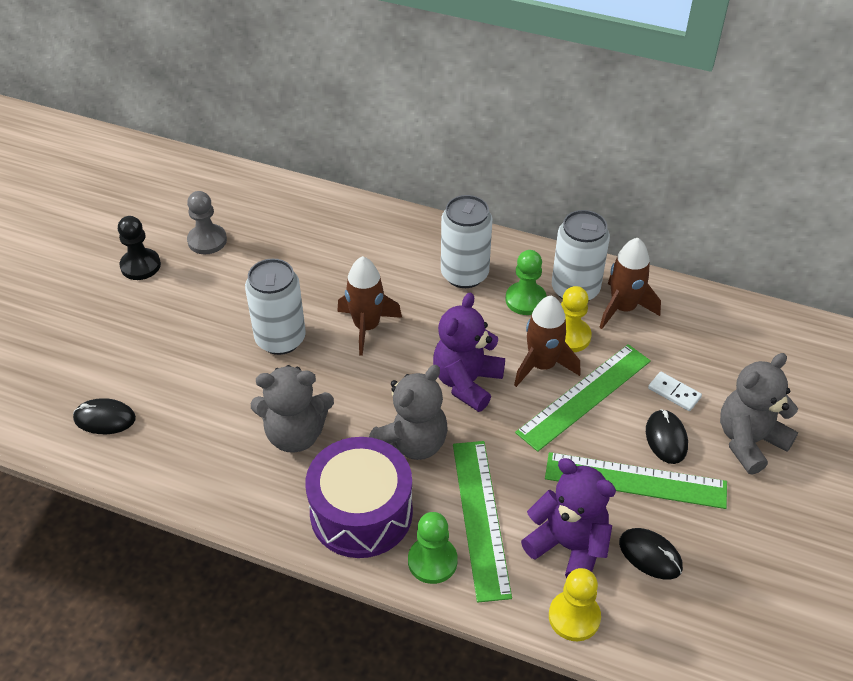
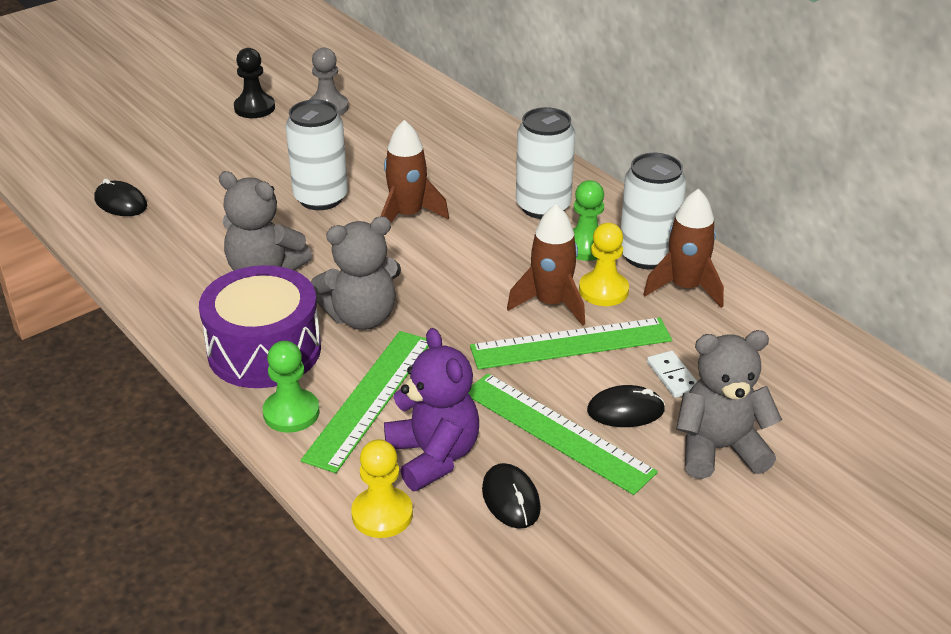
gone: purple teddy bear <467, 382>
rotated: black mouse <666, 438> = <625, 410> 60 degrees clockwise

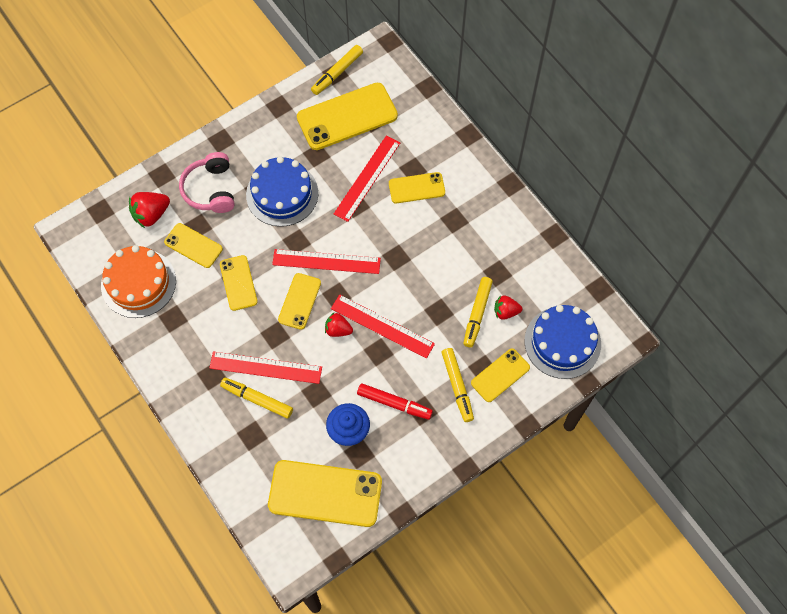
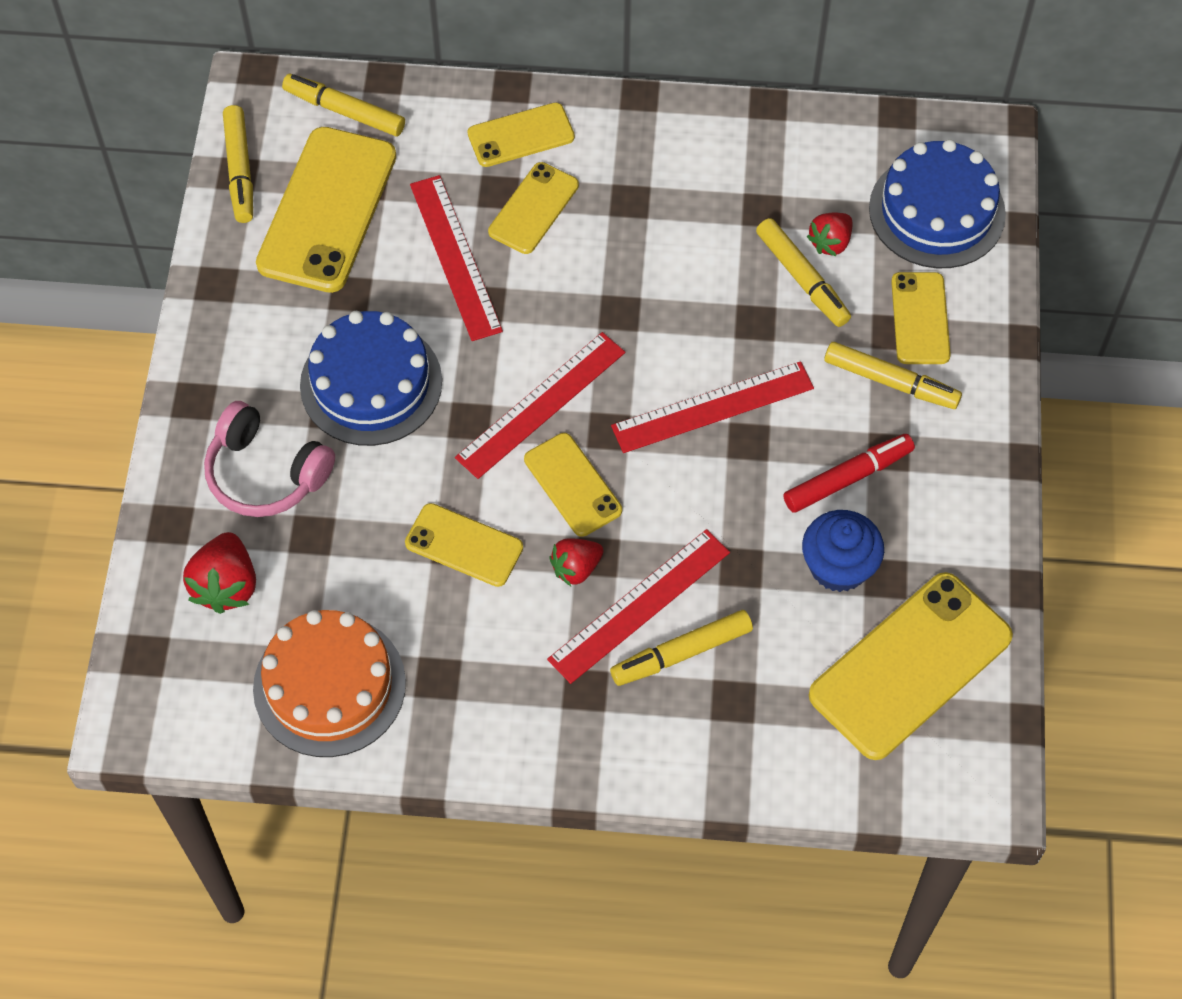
new: yellow marker <344, 111>
shifted: yellow phone <193, 245> to <521, 135>; red strawberry <338, 330> to <576, 568>

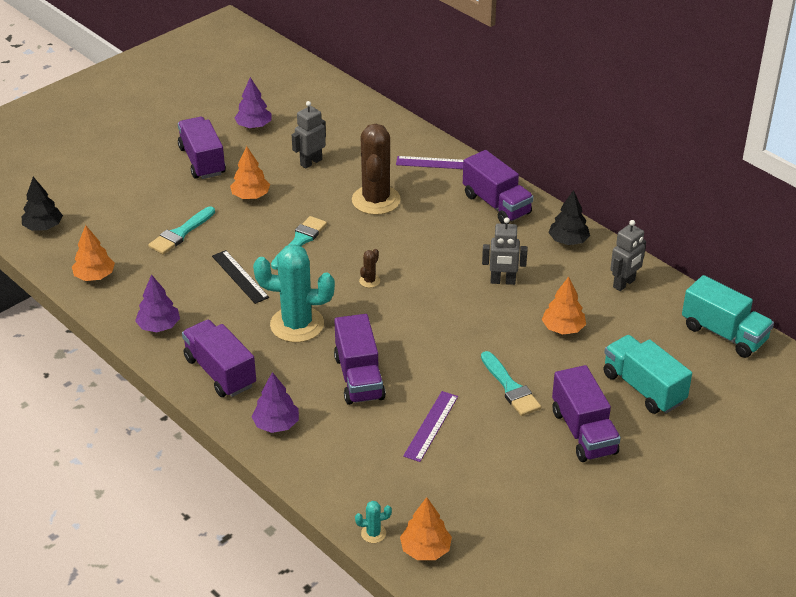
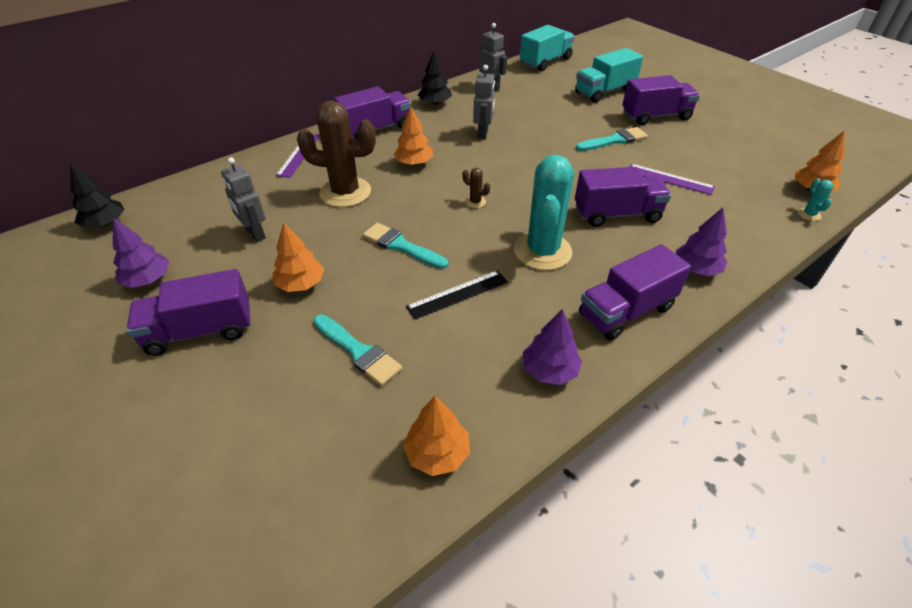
shifted: black tree <43, 227> to <105, 223>; orange tree <563, 328> to <414, 163>

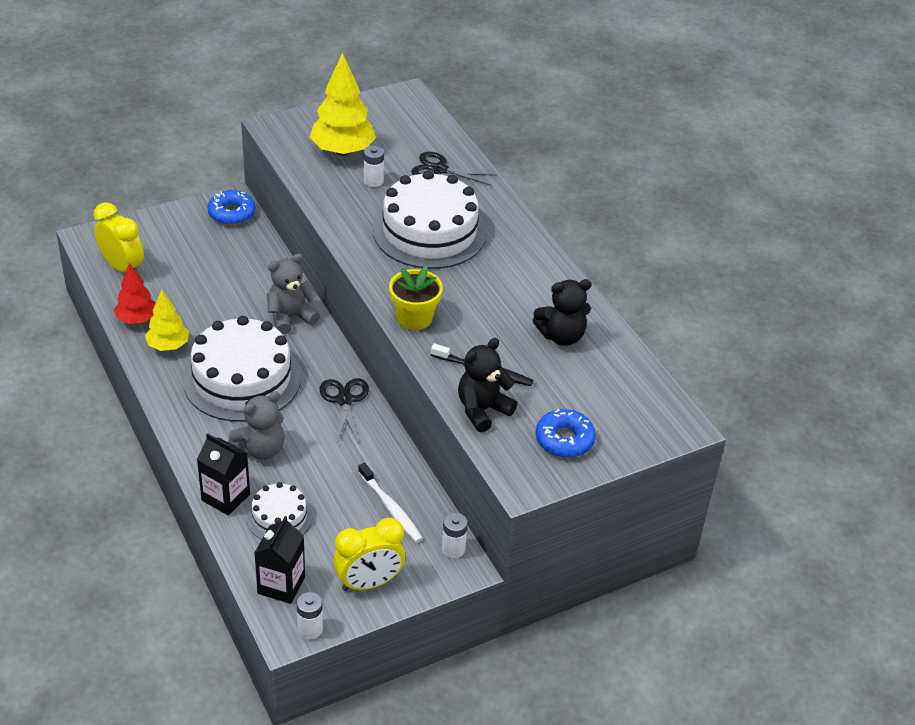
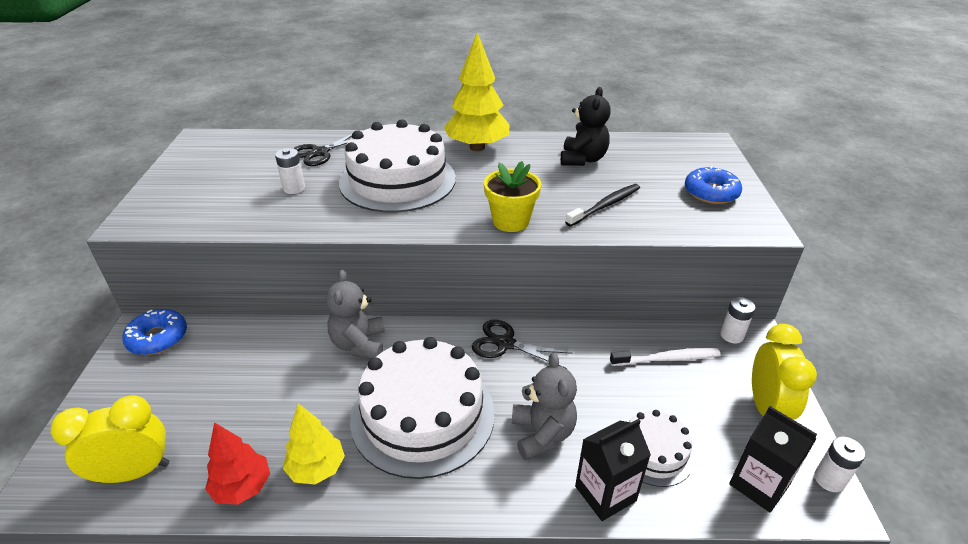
gone: black teddy bear <482, 410>
shifted: yellow tree <342, 151> to <477, 147>

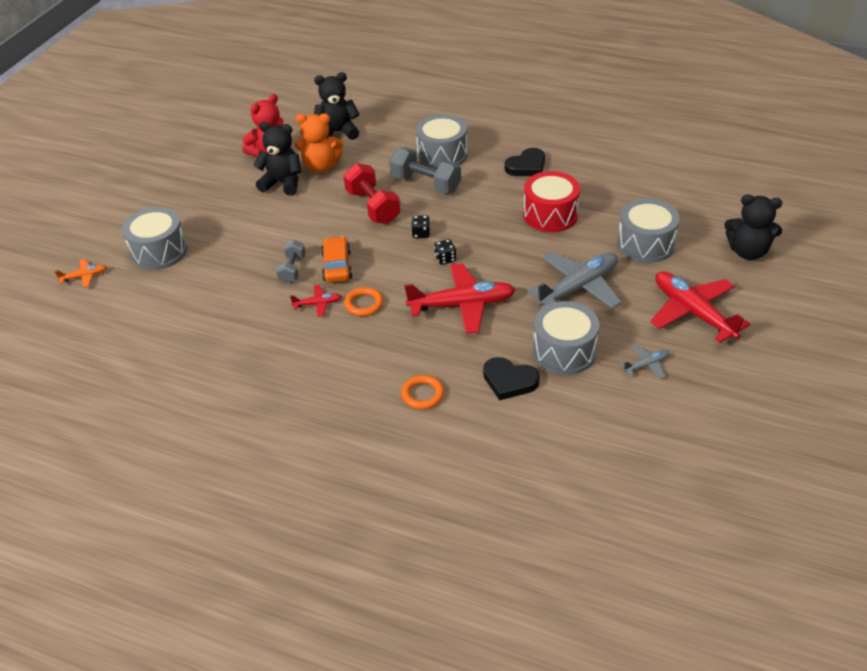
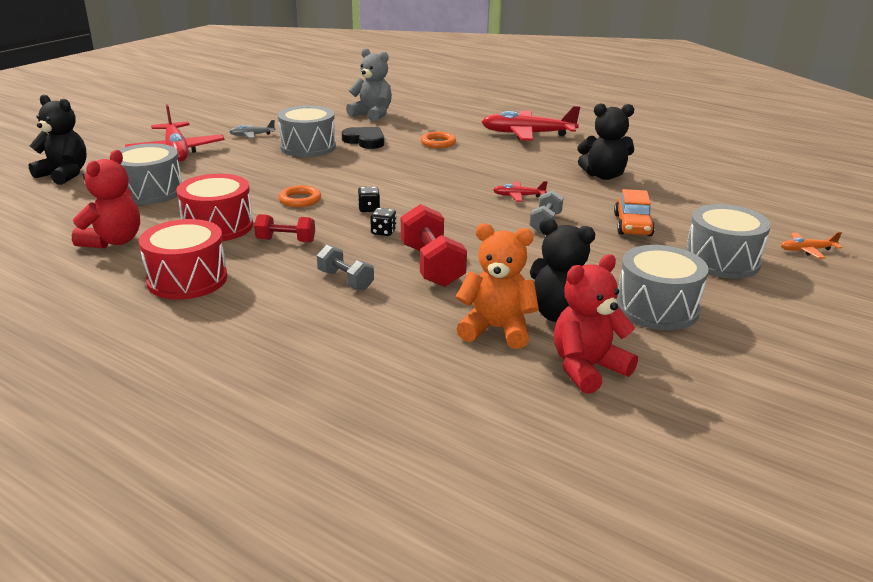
gone: grey plane <578, 288>
new: red teddy bear <113, 241>; red dumbbell <286, 241>; grey teddy bear <372, 115>
shifted: black teddy bear <337, 132> to <604, 176>; orange car <337, 266> to <632, 225>; orange ring <364, 304> to <300, 200>; red plane <462, 305> to <527, 134>; grey drum <442, 155> to <657, 308>
swapped: black heart <526, 166> to red drum <187, 279>
scaled: grey dumbbell <425, 184> = <345, 280> x0.60

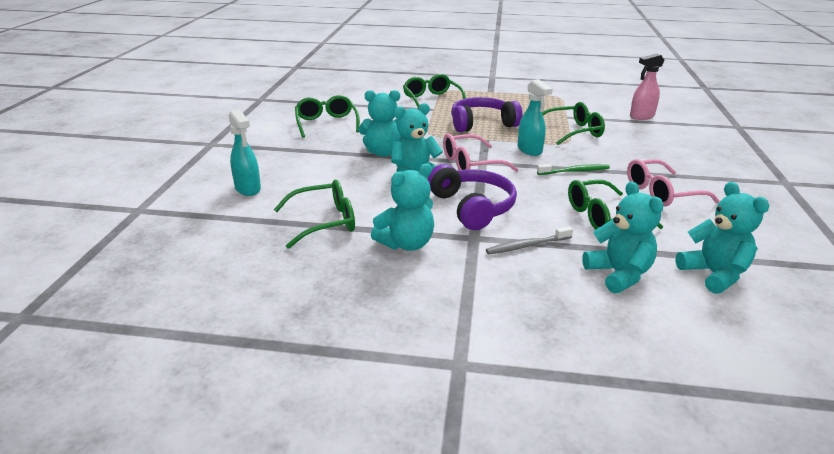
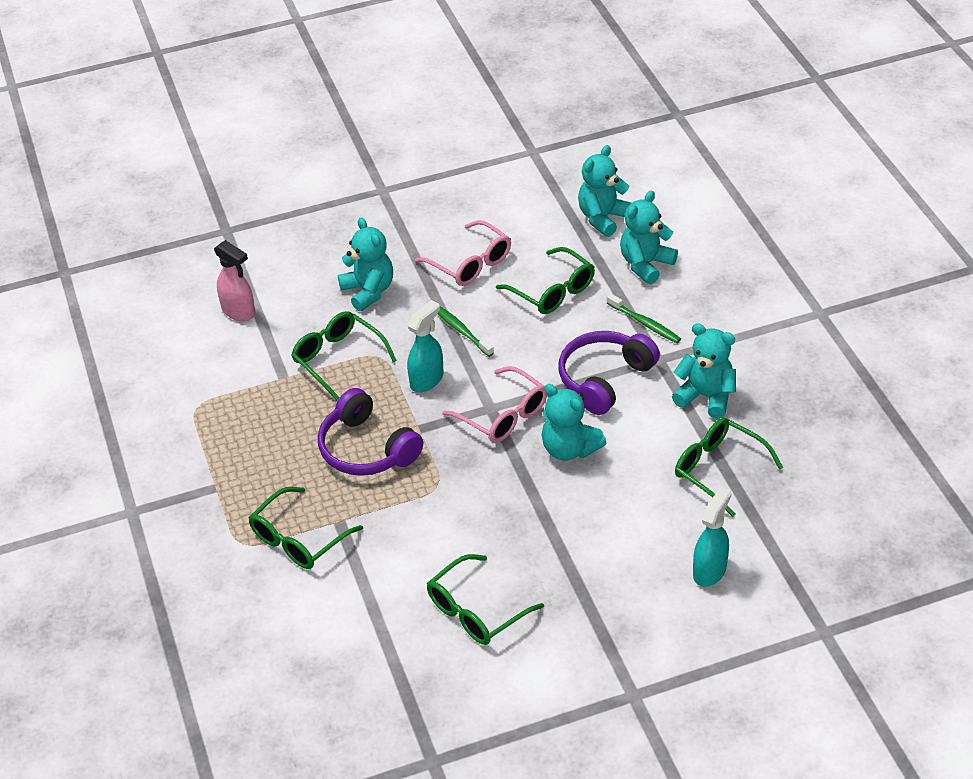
shifted: turquoise teddy bear <383, 152> to <368, 291>
repainted: grey toothbrush <527, 246> to green toothbrush <645, 323>

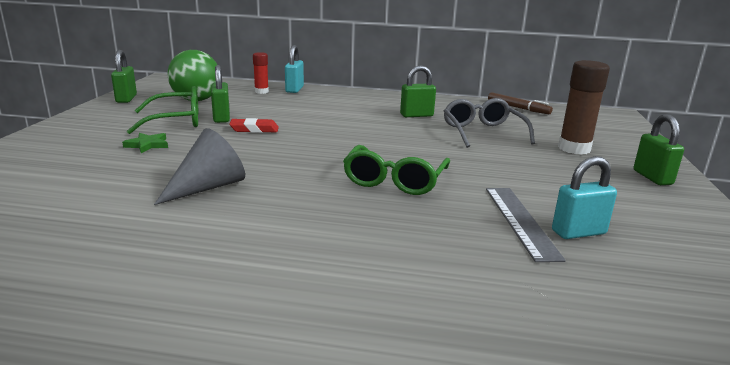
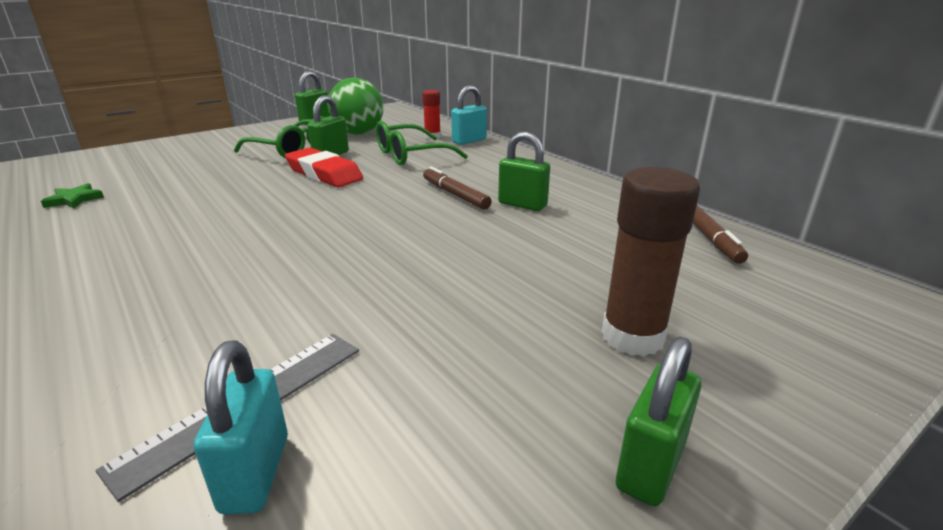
gone: grey cone <208, 187>; grey glasses <482, 132>
new: brown marker <455, 195>
shifted: green star <147, 145> to <74, 199>; green glasses <394, 181> to <411, 155>
rotated: turquoise padlock <578, 232> = <256, 473> 60 degrees clockwise
scaled: red eraser <254, 129> = <324, 174> x1.61

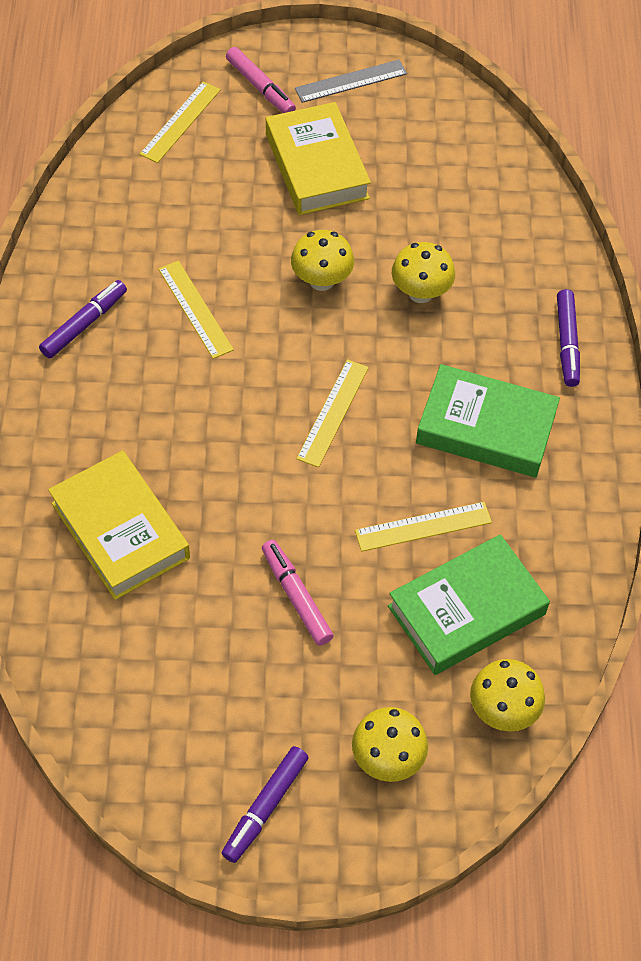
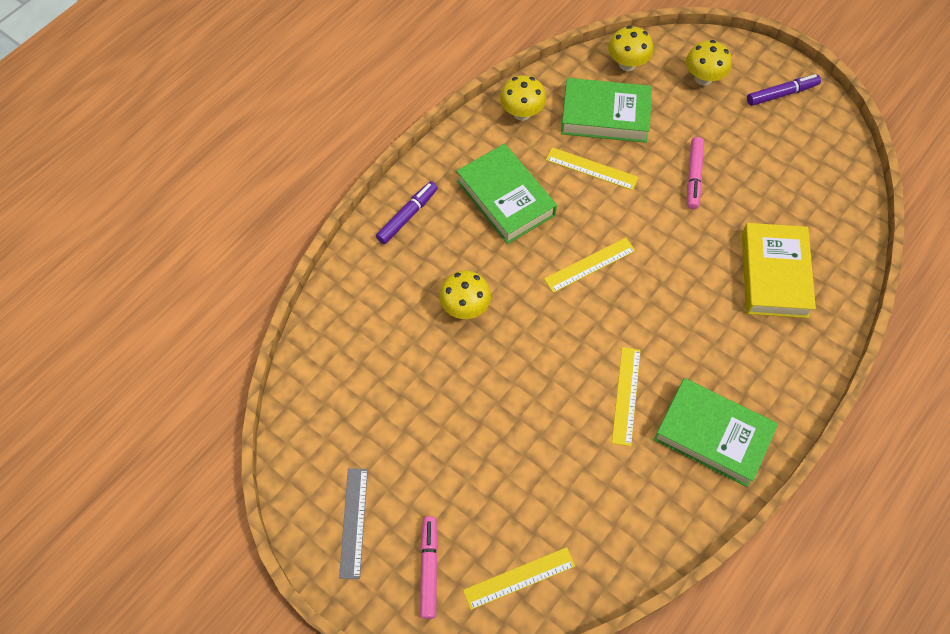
gone: yellow book <316, 166>
shifted: yellow mushroom <321, 280> to <522, 113>
swapped: purple marker <84, 324> to green book <712, 435>
rotated: grey ruler <351, 81> = <354, 522> 75 degrees clockwise

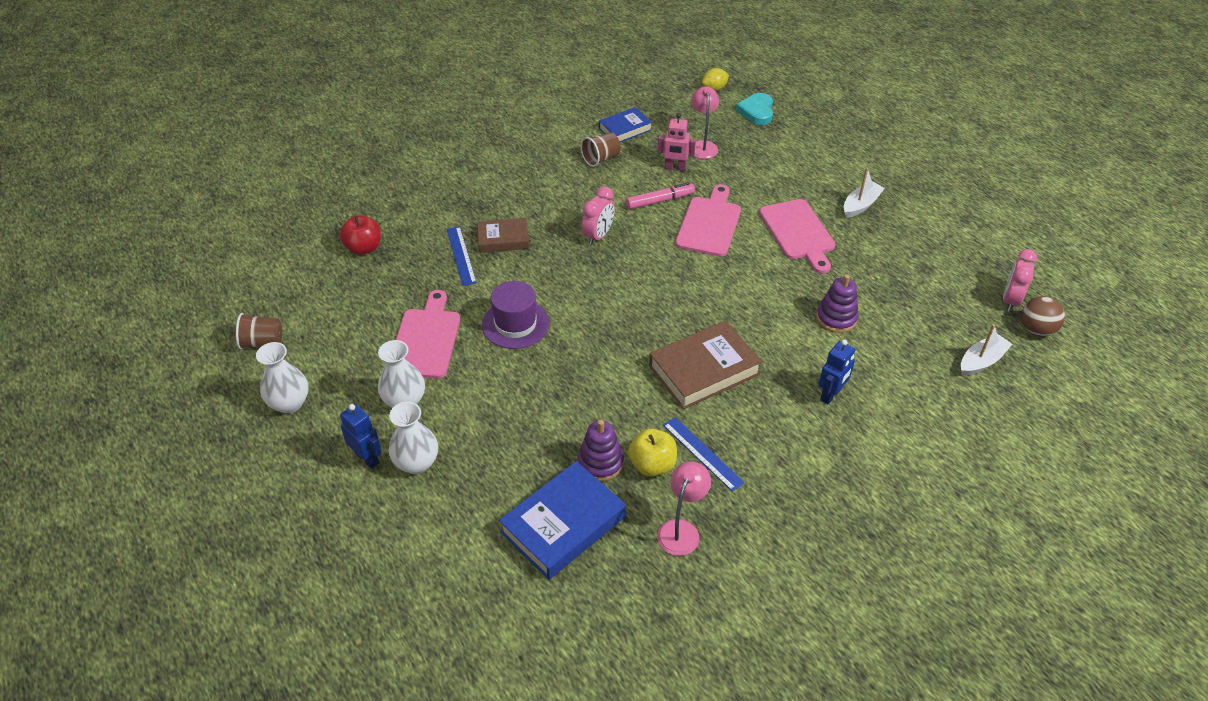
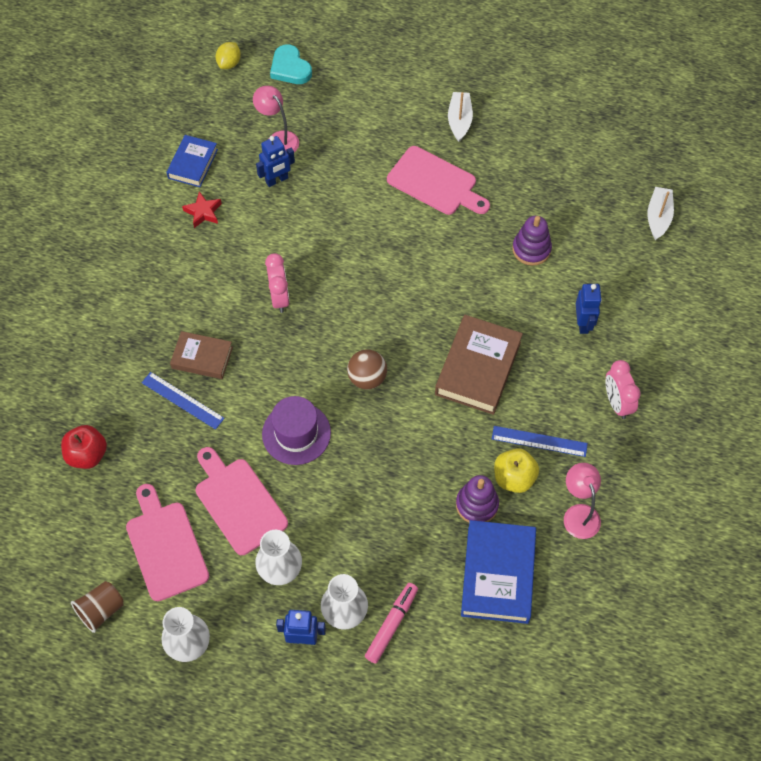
shifted: pink marker <660, 200> to <391, 624>; pink cutting board <709, 224> to <165, 546>; pink clock <1010, 300> to <617, 403>; brown ball <1036, 330> to <367, 378>
swapped: brown cup <601, 159> to red star <203, 212>
repainted: pink robot <675, 168> to blue robot <277, 180>
rotated: brown book <503, 239> = <202, 357> 60 degrees clockwise

